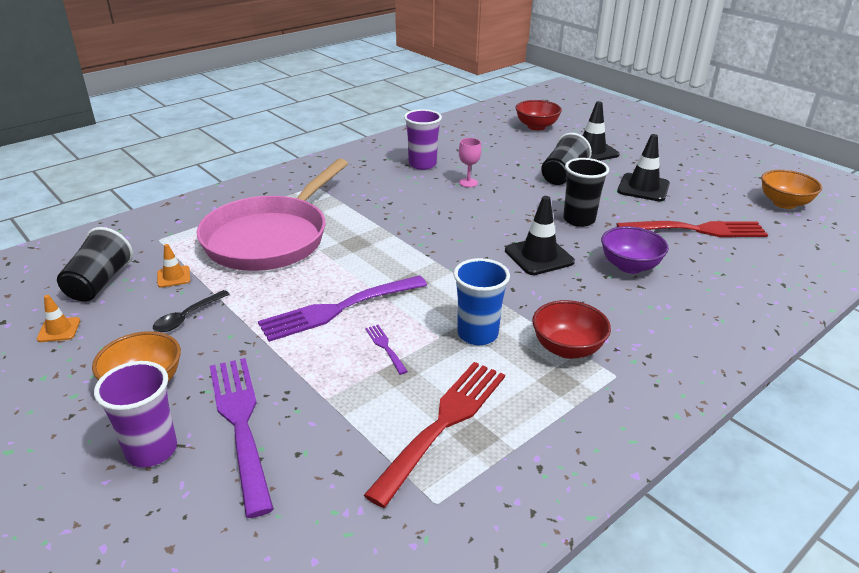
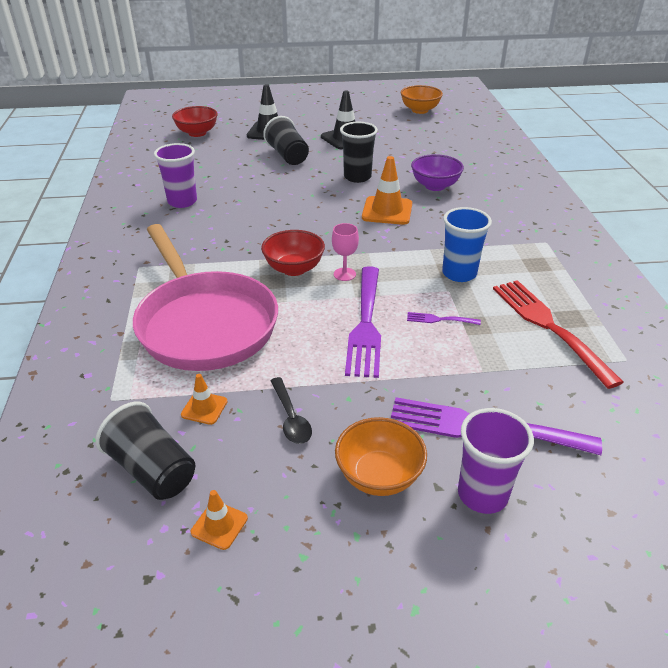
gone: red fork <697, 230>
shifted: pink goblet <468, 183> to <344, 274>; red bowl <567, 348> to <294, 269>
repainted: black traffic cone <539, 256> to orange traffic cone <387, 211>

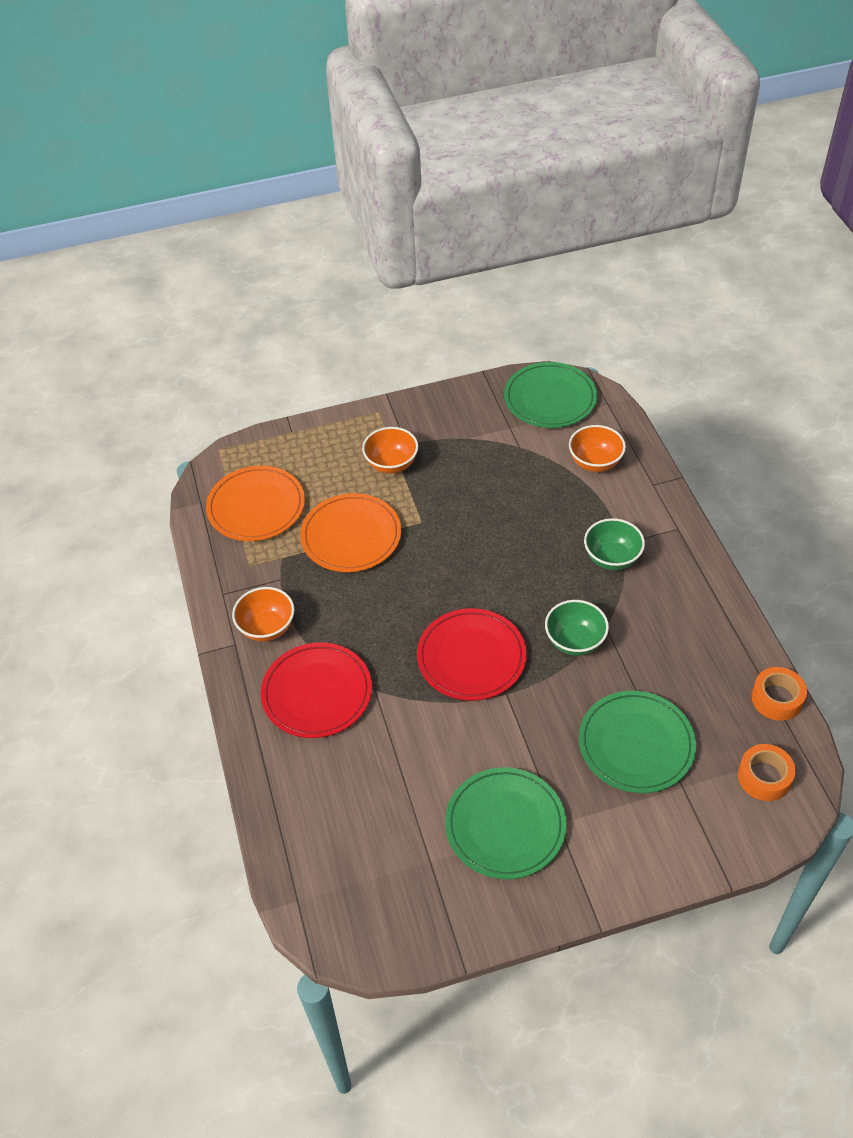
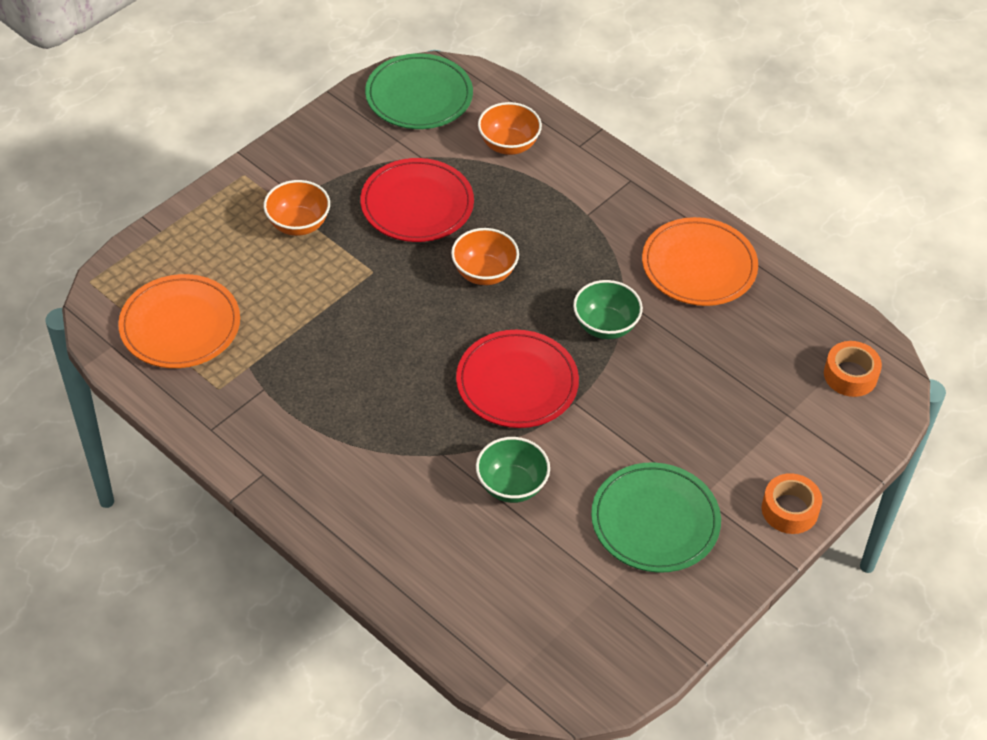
gone: green plate <636, 744>
shifted: orange bowl <267, 628> to <484, 273>; red plate <317, 693> to <417, 204>; orange plate <351, 536> to <699, 266>; green bowl <612, 558> to <511, 486>; orange tape <777, 699> to <789, 509>

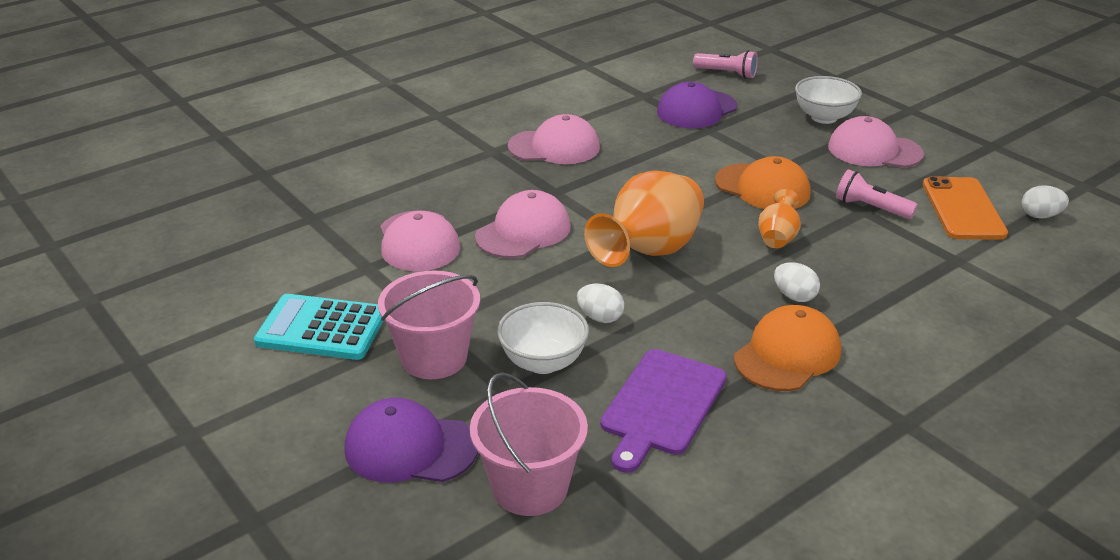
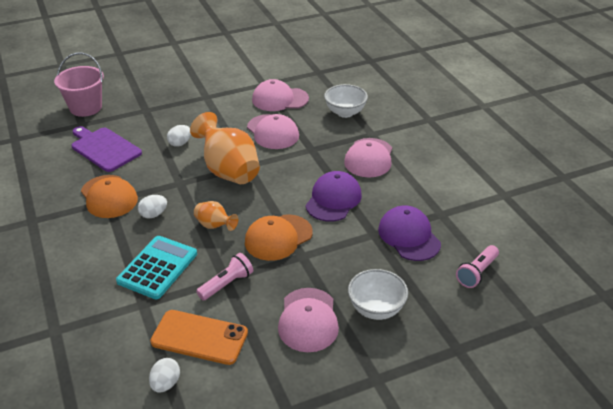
gone: pink bucket <434, 357>
shifted: turquoise calculator <321, 328> to <157, 267>; purple cap <410, 448> to <333, 199>; white bowl <543, 362> to <345, 112>
rotated: pink cap <874, 150> = <308, 320> 150 degrees clockwise

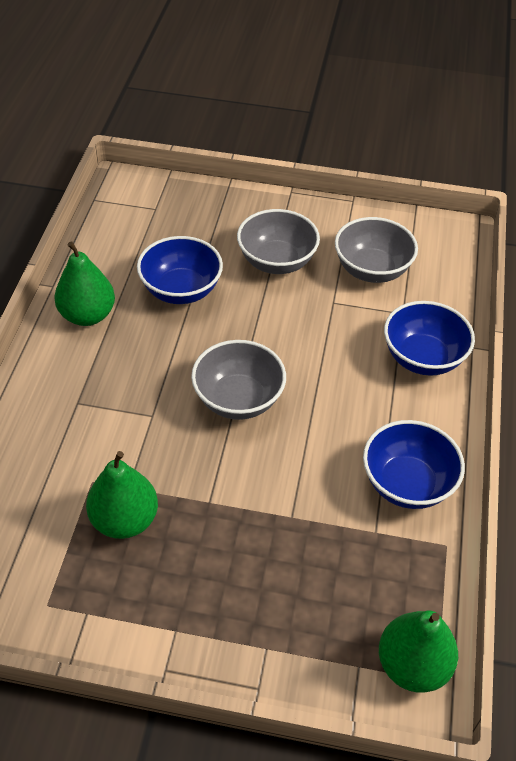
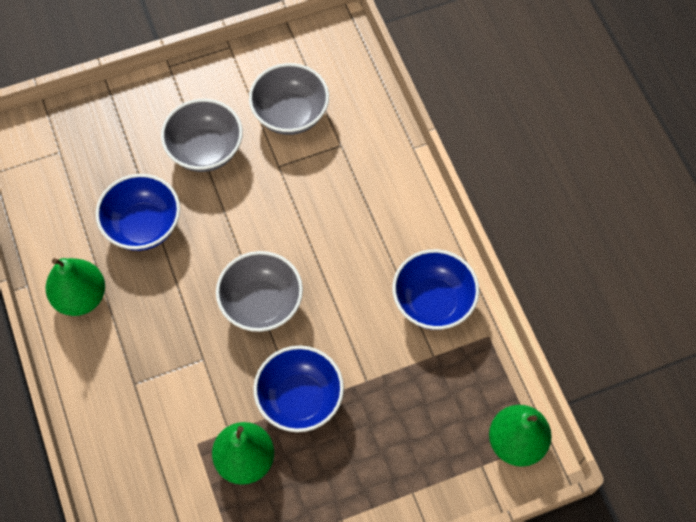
shifted: blue bowl <423, 358> to <300, 399>

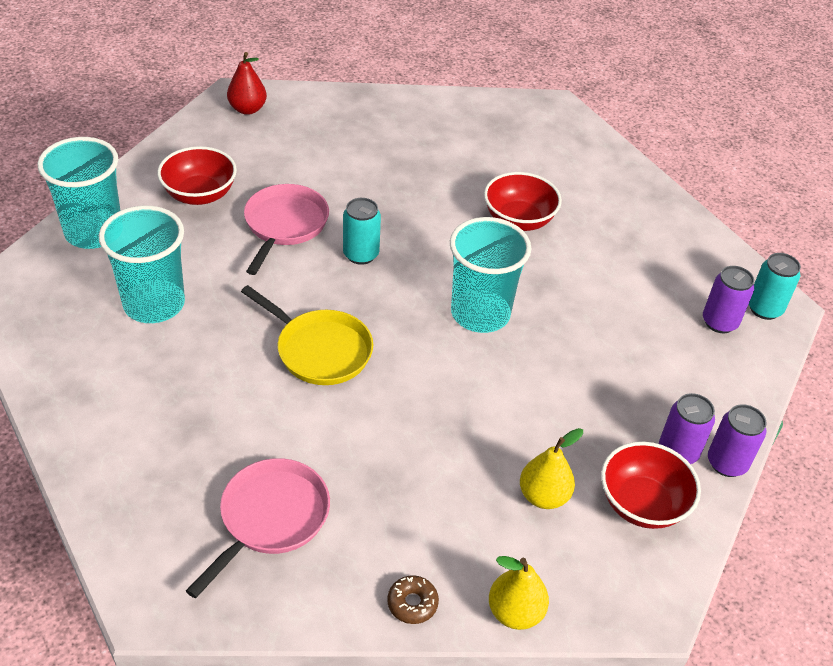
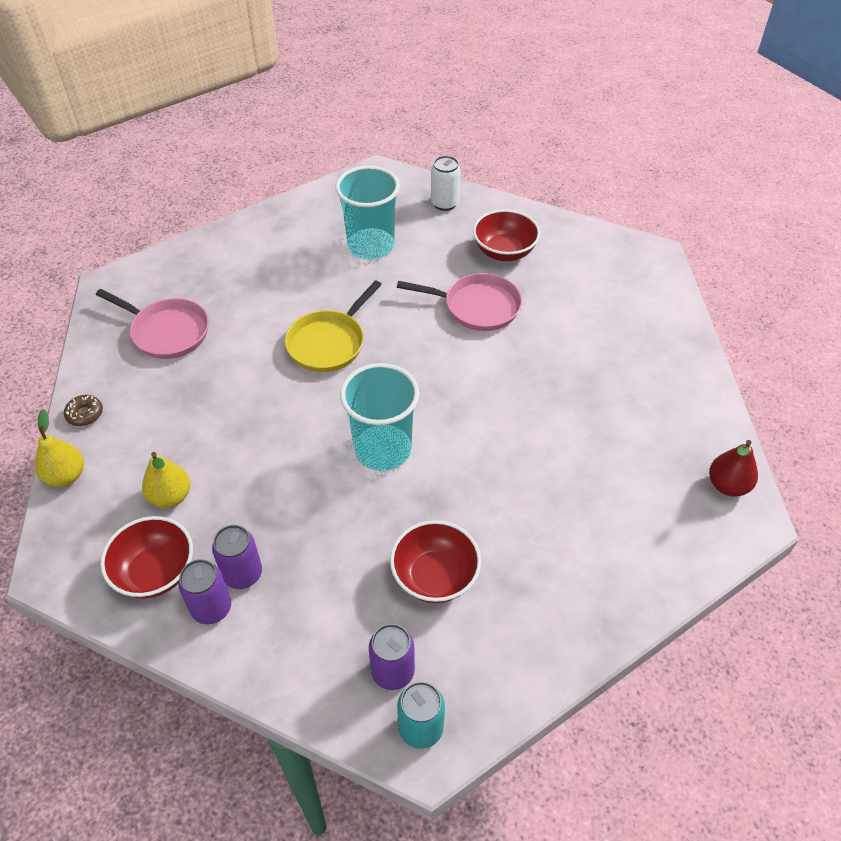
gone: turquoise can <361, 254>
shifted: red pear <247, 109> to <727, 485>; red bowl <518, 220> to <435, 576>; purple can <726, 463> to <243, 574>
swapped: turquoise cup <94, 232> to white can <445, 203>

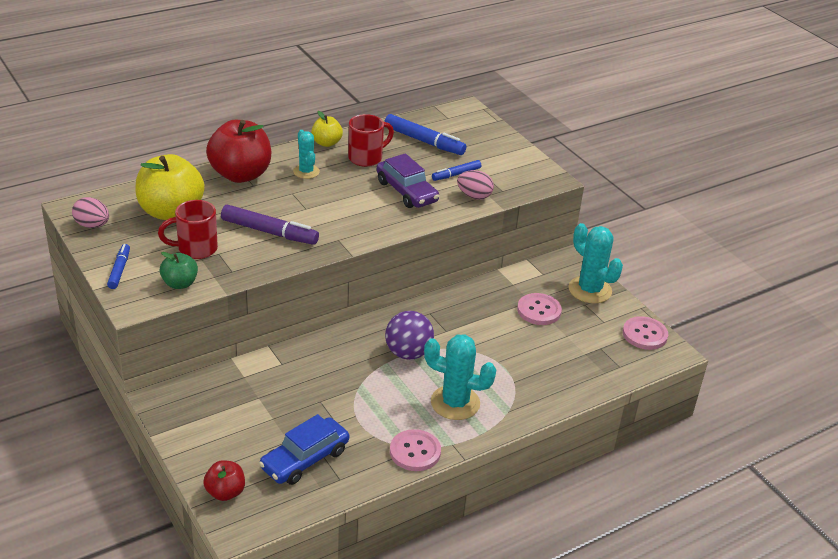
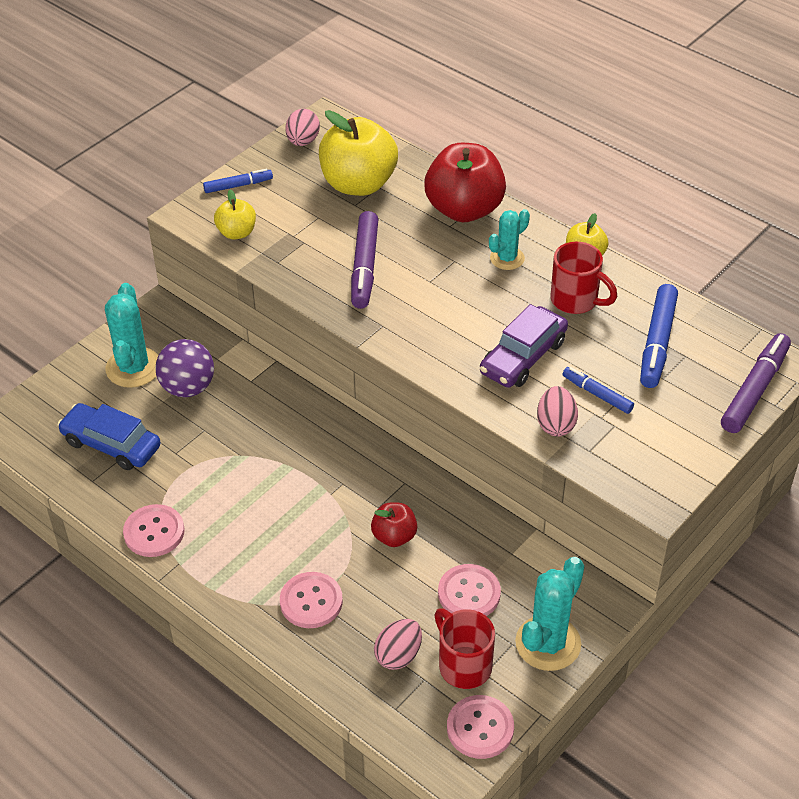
new: pink button <311, 601>; pink egg <398, 655>; purple marker <754, 390>
shifted: red mug <196, 249> to <463, 665>; red apple <225, 492> to <394, 536>; purple ball <408, 353> to <188, 387>; turquoise cactus <455, 403> to <133, 368>
repainted: green apple <180, 283> to yellow apple <237, 233>

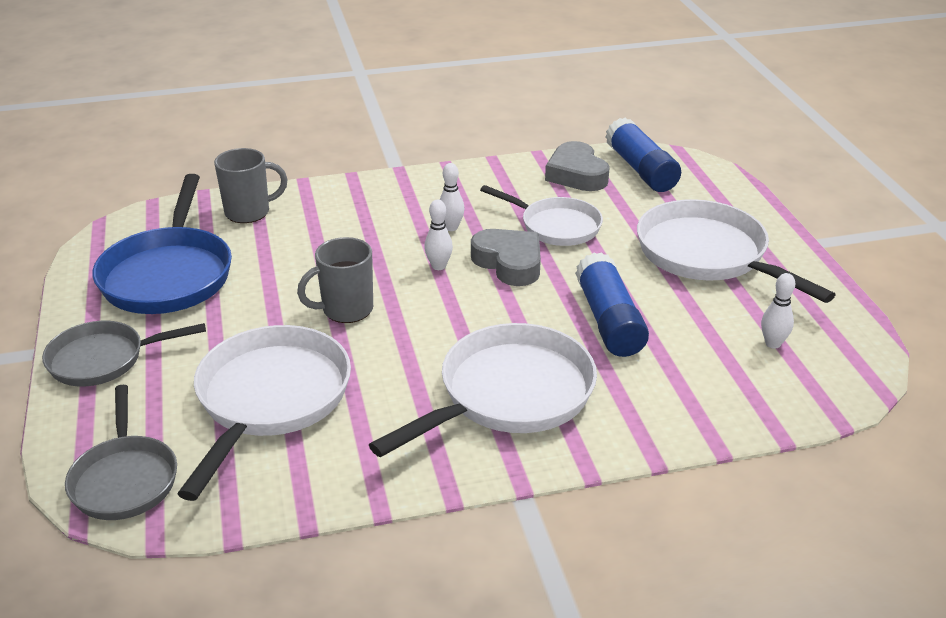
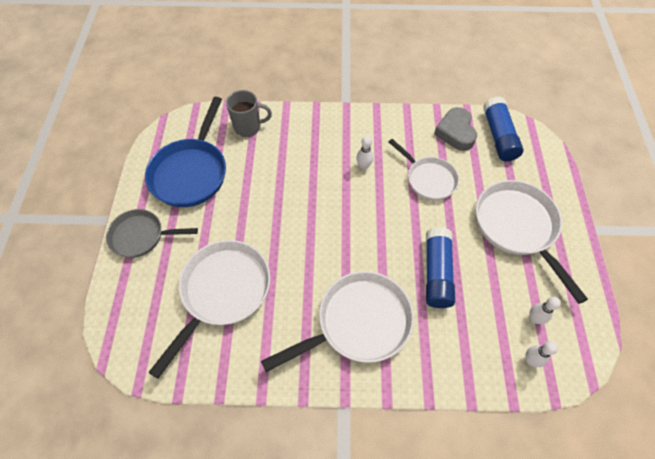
gone: grey pan <124, 479>; grey mug <346, 310>; grey heart <509, 263>
shifted: white bowling pin <438, 266> to <530, 360>

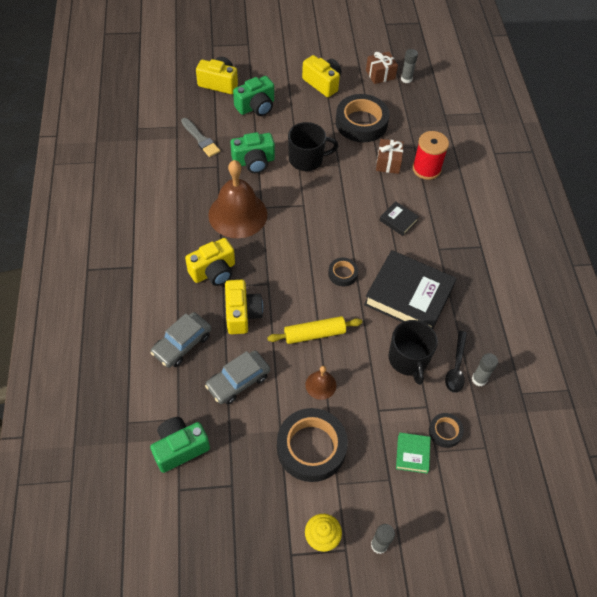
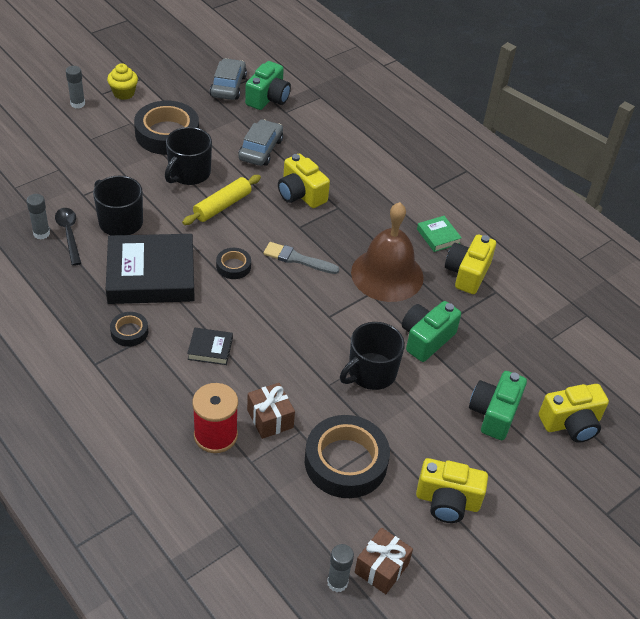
shifted: grey car <182, 344> to <228, 86>; grey brush <201, 139> to <297, 259>; yellow camera <213, 271> to <467, 273>; green book <412, 454> to <438, 236>; black tape <445, 431> to <129, 332>
swapped: brown bell <320, 385> to black mug <189, 173>

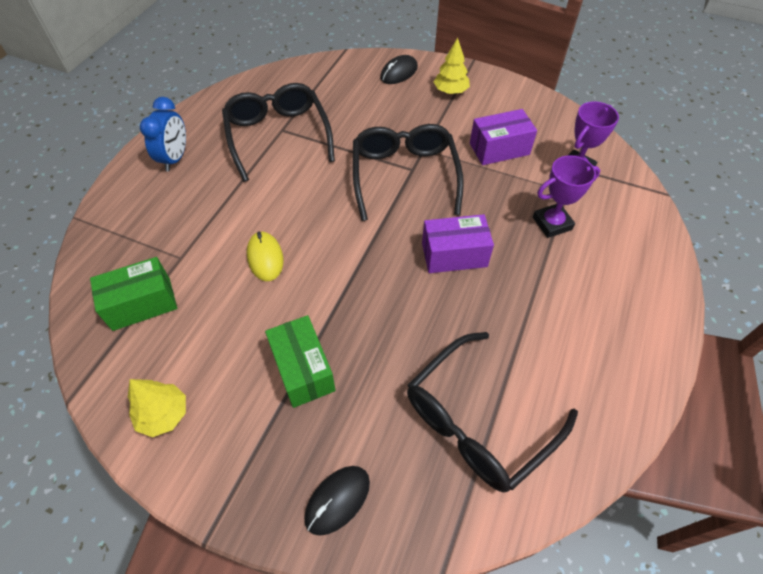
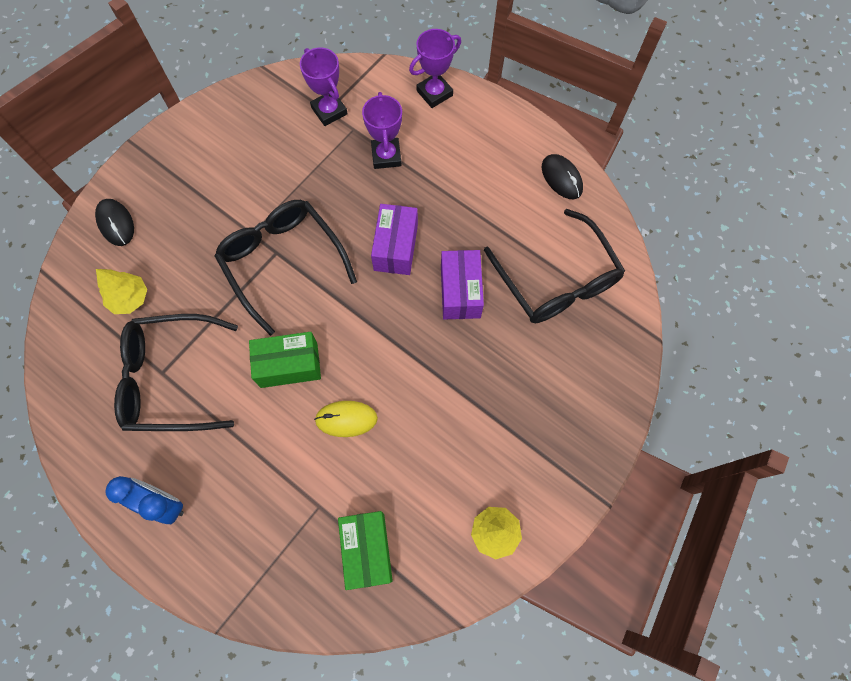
new: purple trophy <434, 93>
shifted: green box <303, 370> to <289, 365>; black mouse <337, 500> to <561, 178>; yellow tree <450, 91> to <130, 298>; purple box <499, 149> to <460, 292>
rotated: black glasses <404, 176> = <282, 262> 45 degrees clockwise

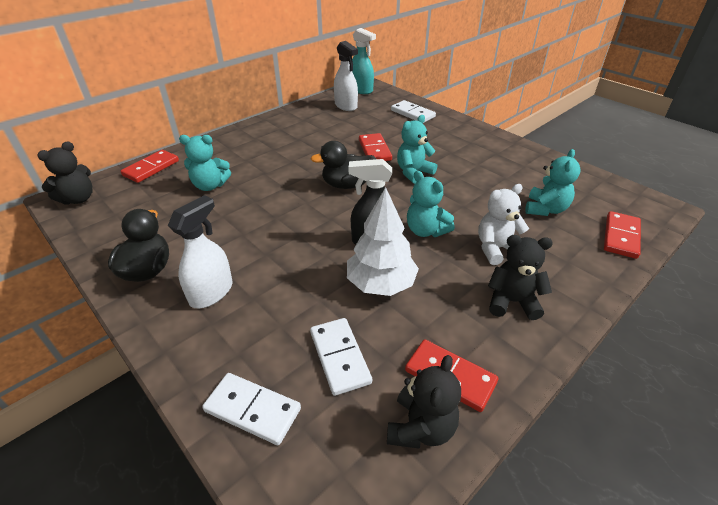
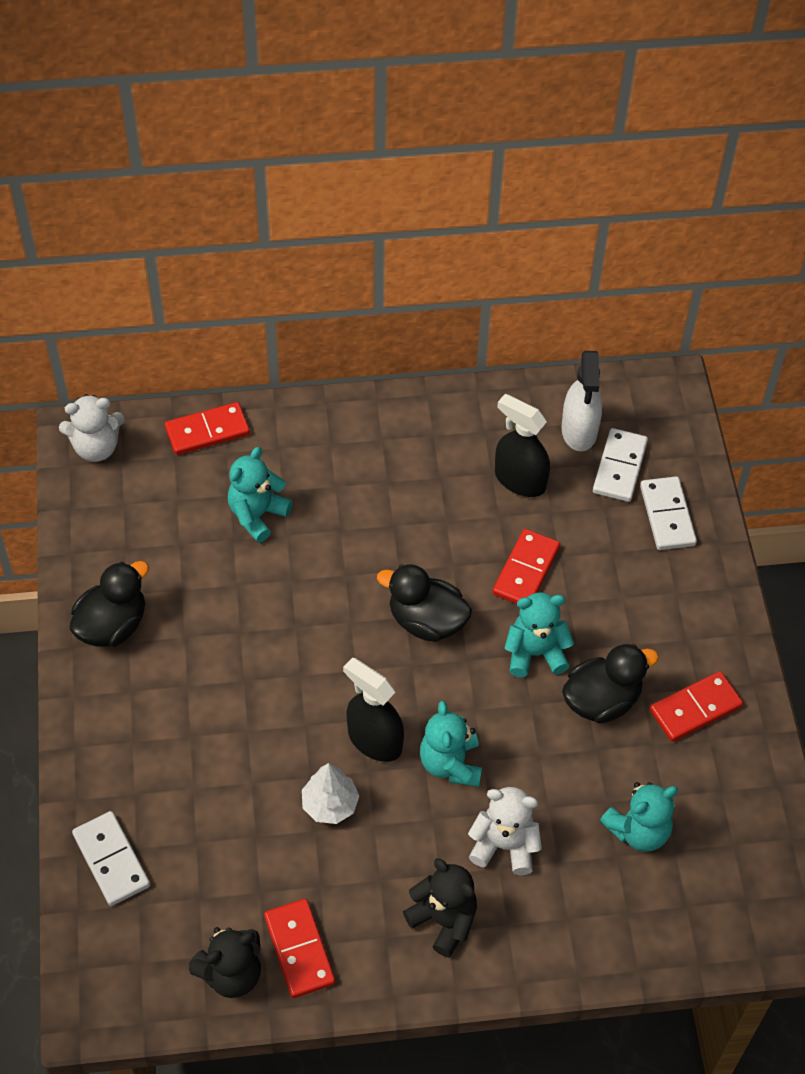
gone: white spray bottle <211, 292>; turquoise spray bottle <361, 90>
new: black spray bottle <519, 480>; black duck <601, 700>
shifted: white domino <339, 357> to <619, 467>; red domino <621, 236> to <695, 708>
repainted: black teddy bear <78, 199> to white teddy bear <96, 447>
rotated: turquoise teddy bear <210, 186> = <257, 515> 90 degrees clockwise
scaled: white tree <380, 284> = <330, 804> x0.63

